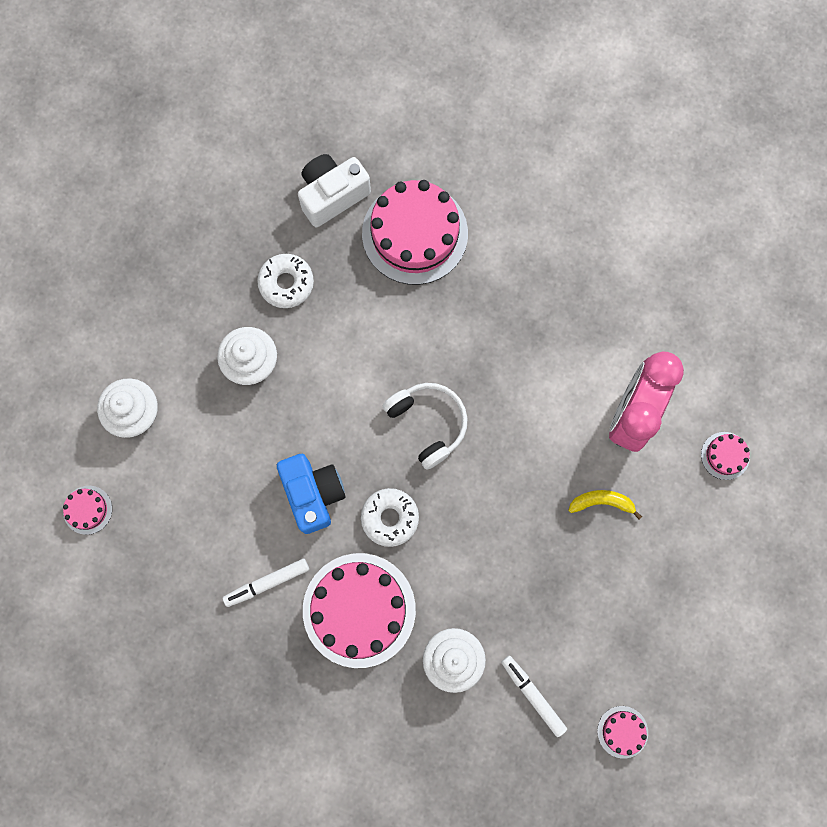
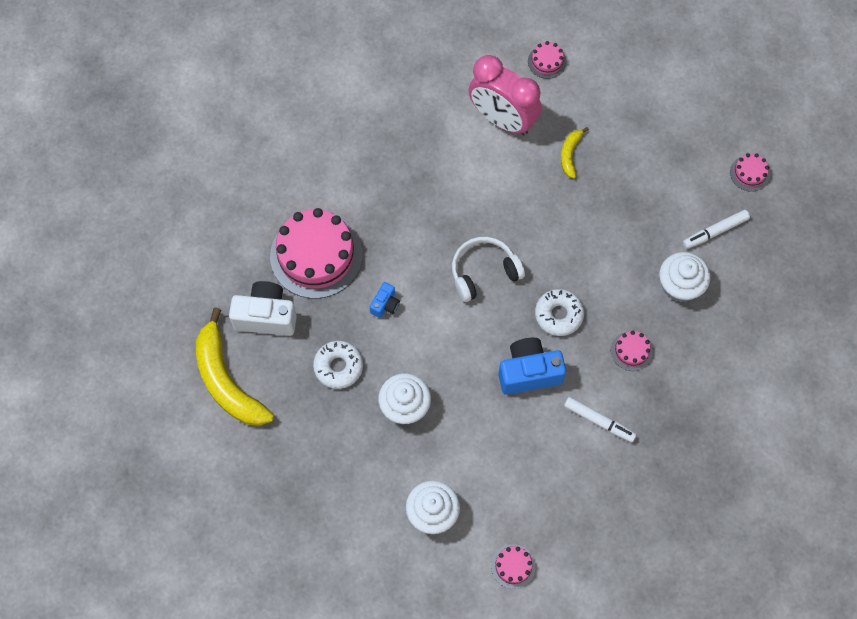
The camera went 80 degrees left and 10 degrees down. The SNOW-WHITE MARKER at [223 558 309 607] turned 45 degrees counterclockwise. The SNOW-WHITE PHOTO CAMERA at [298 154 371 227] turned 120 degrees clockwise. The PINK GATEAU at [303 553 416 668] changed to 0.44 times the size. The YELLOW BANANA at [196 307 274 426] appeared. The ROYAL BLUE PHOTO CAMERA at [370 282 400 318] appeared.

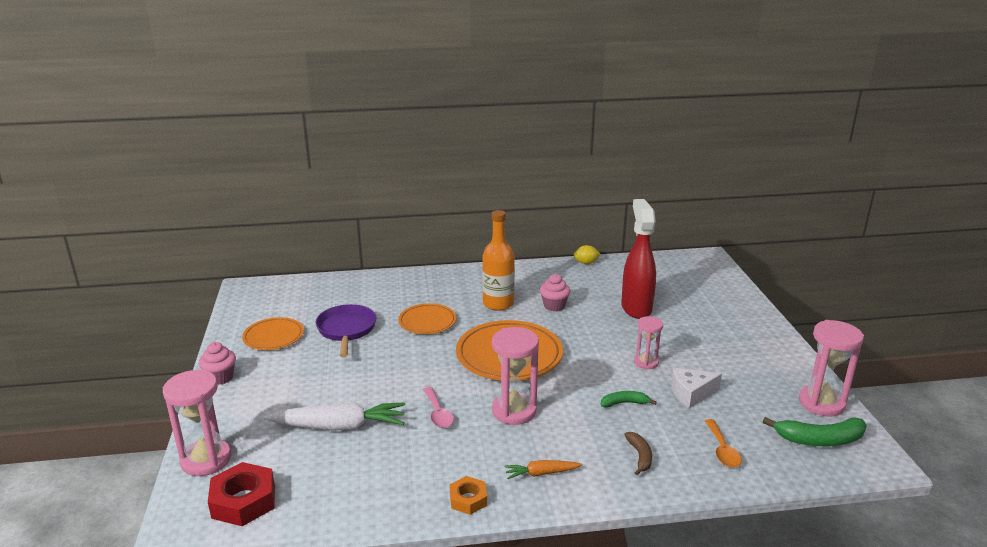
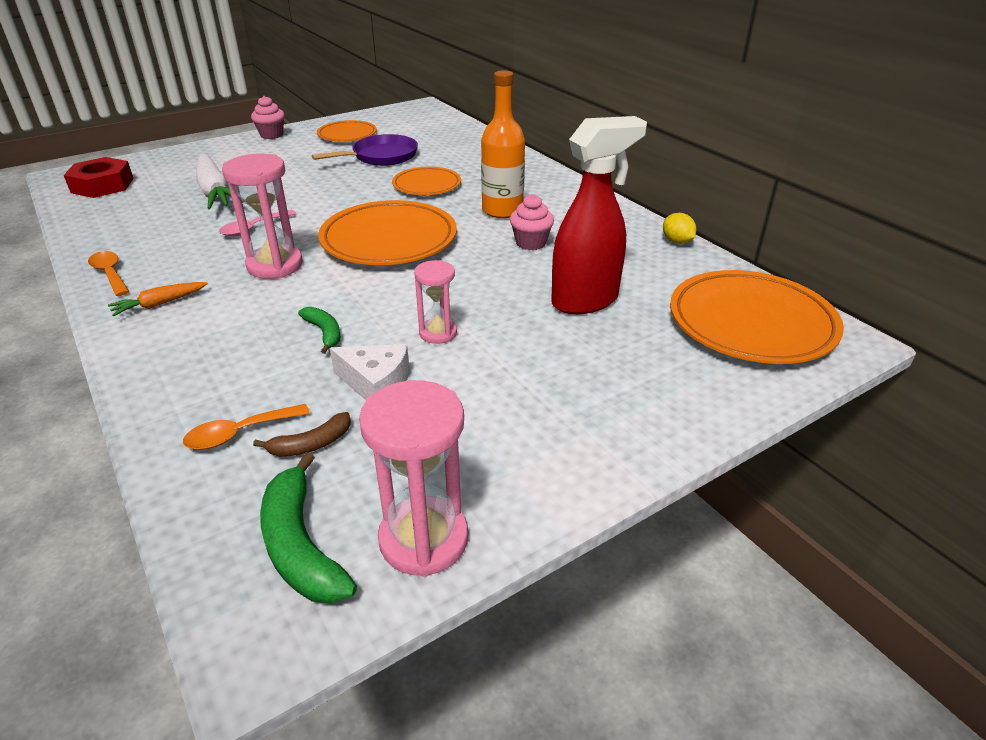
The camera went 65 degrees right and 10 degrees up. The PINK SAND TIMER at [163 370 231 476] disappeared. The ORANGE NUT at [450 476 487 515] was replaced by the ORANGE TEASPOON at [88 251 129 296]. The ORANGE CARROT at [504 460 582 479] turned 90 degrees counterclockwise. The RUSSET BANANA moved from [624 432 652 475] to [253 412 351 457]. The SNOW-WHITE PIECE OF CHEESE at [671 367 722 409] turned 150 degrees clockwise. The ORANGE DINNER PLATE at [670 270 844 364] appeared.

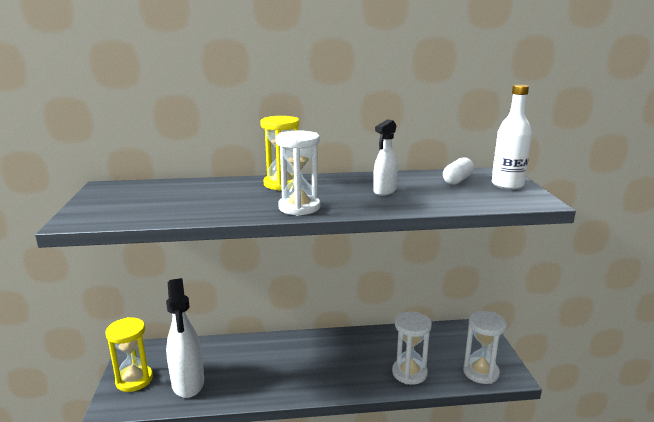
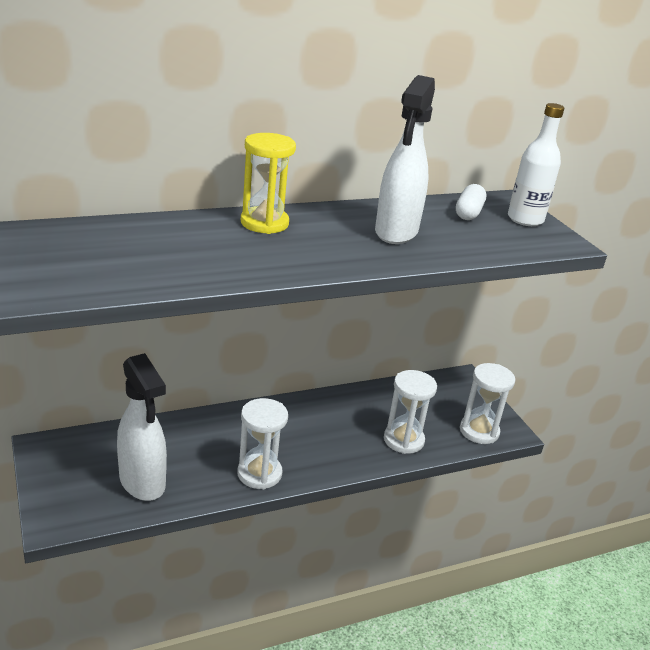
The camera went 20 degrees left and 10 degrees up. The YELLOW SAND TIMER at [106 317 153 392] disappeared. The SNOW-WHITE SAND TIMER moved from [276 131 320 216] to [237 398 288 489]. The SNOW-WHITE SPRAYER at [373 119 398 196] changed to 1.74 times the size.

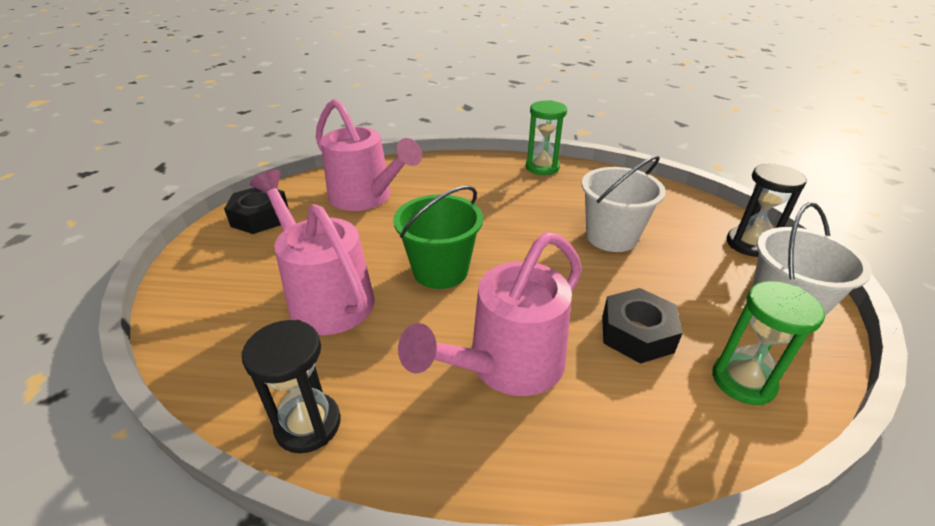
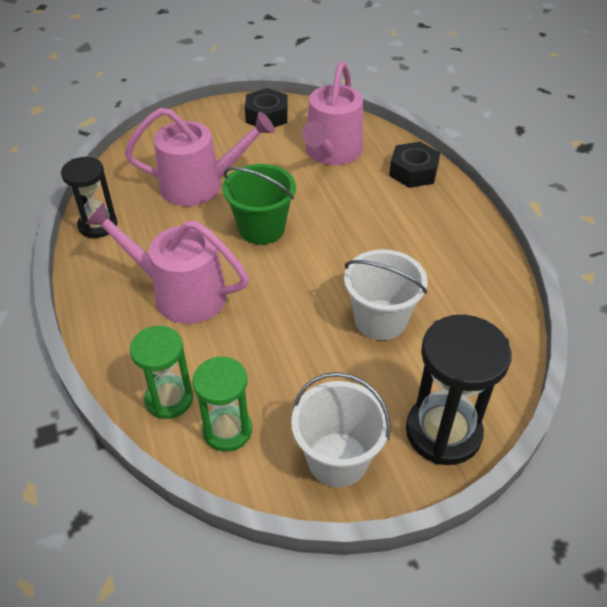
The camera went 65 degrees right and 10 degrees up. The PINK SPRINKLING CAN at [250 170 374 335] turned 60 degrees clockwise. The EMERALD SAND TIMER moved from [526 100 567 175] to [130 326 193 419]. The BLACK NUT moved from [602 288 683 364] to [389 142 440 188]. The BLACK SAND TIMER at [727 164 807 257] changed to 1.53 times the size.

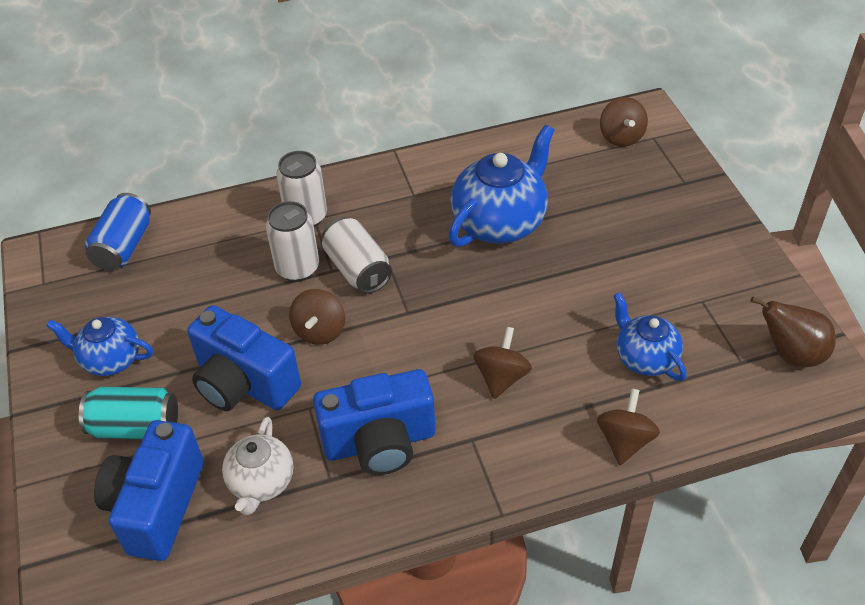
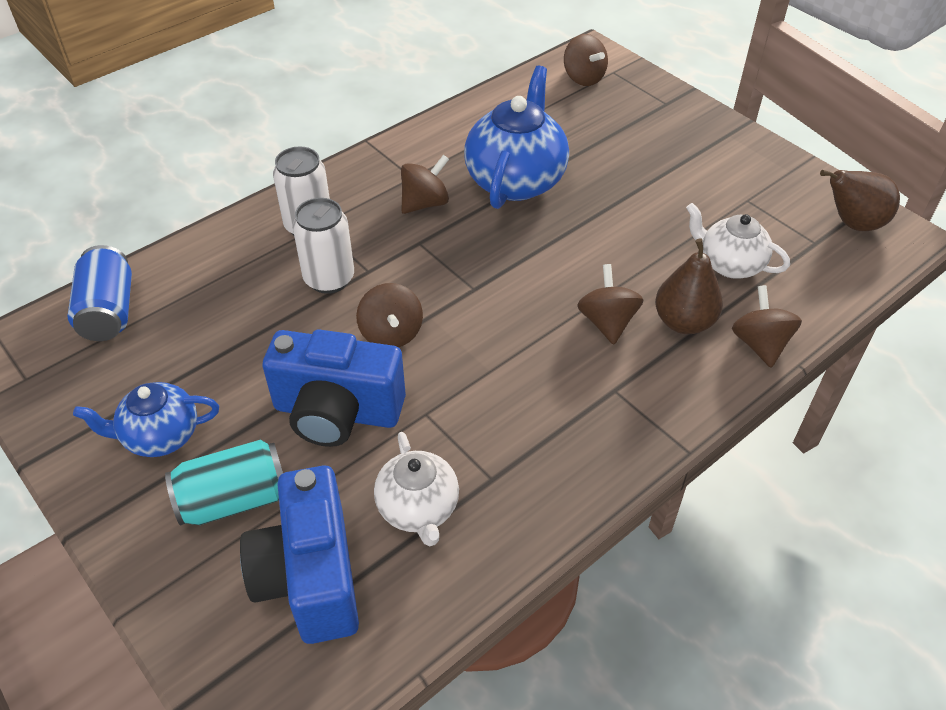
The camera went 25 degrees left and 0 degrees up. The ROYAL BLUE PHOTO CAMERA at [313 369 435 475] disappeared. The SNOW-WHITE CAN at [322 217 392 293] disappeared. The ROYAL BLUE TEA POT at [613 292 686 381] became the SNOW-WHITE TEA POT at [686 203 790 278]. The RUSSET WHIRLIGIG at [401 155 449 214] appeared. The RUSSET PEAR FRUIT at [655 238 723 334] appeared.

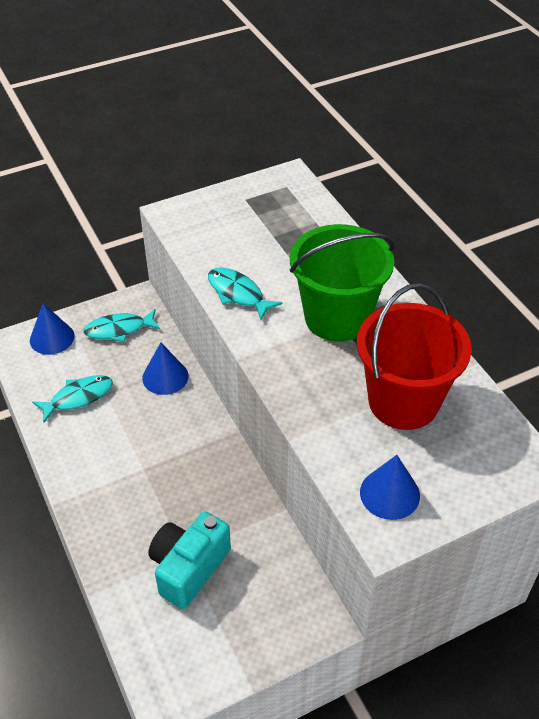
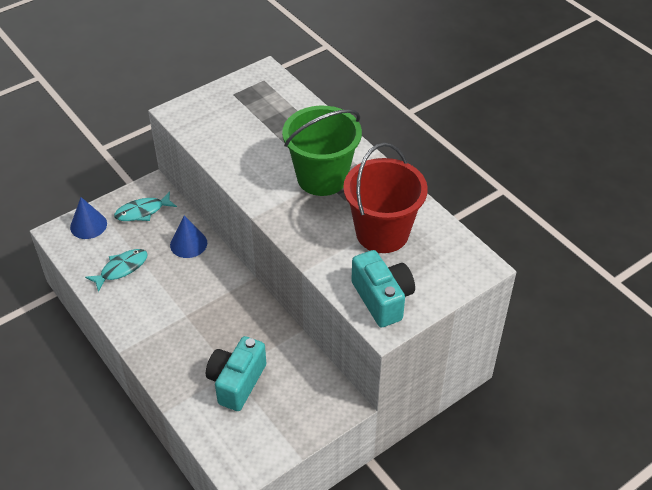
The camera went 10 degrees left and 0 degrees up. The TURQUOISE FISH FIGURE at [208 267 282 320] disappeared. The ROYAL BLUE CONE at [360 455 420 520] was replaced by the TURQUOISE PHOTO CAMERA at [352 250 415 327].

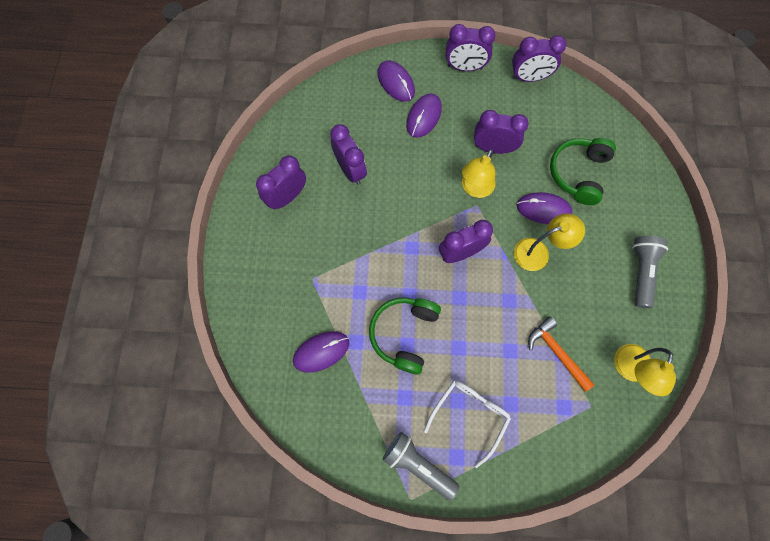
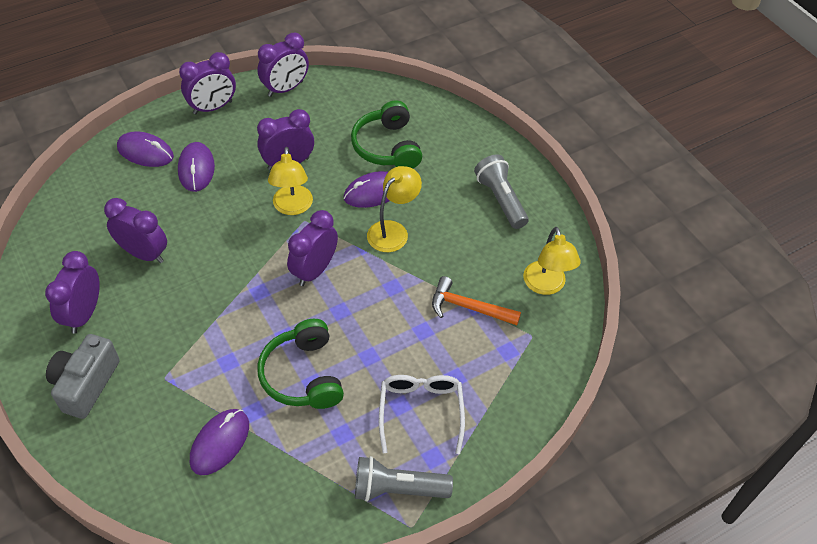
The camera went 35 degrees left and 20 degrees down. The GRAY PHOTO CAMERA at [46 334 120 419] appeared.

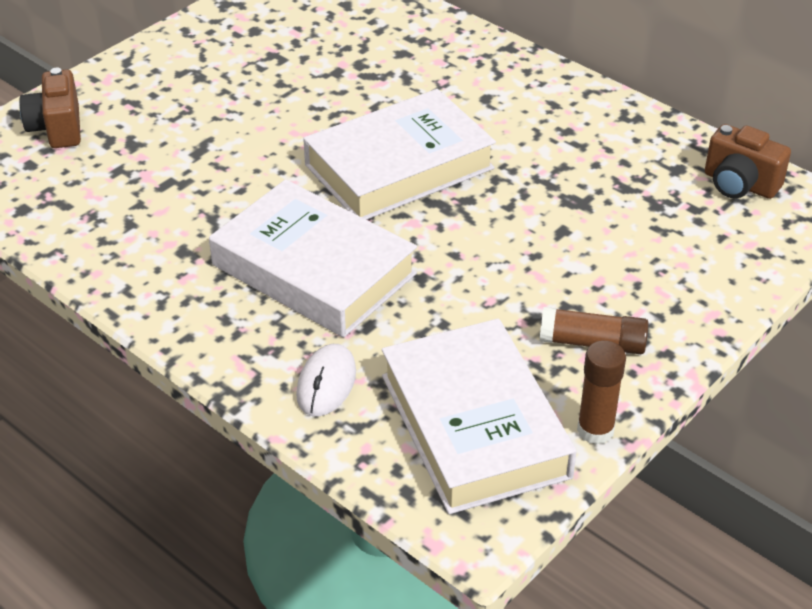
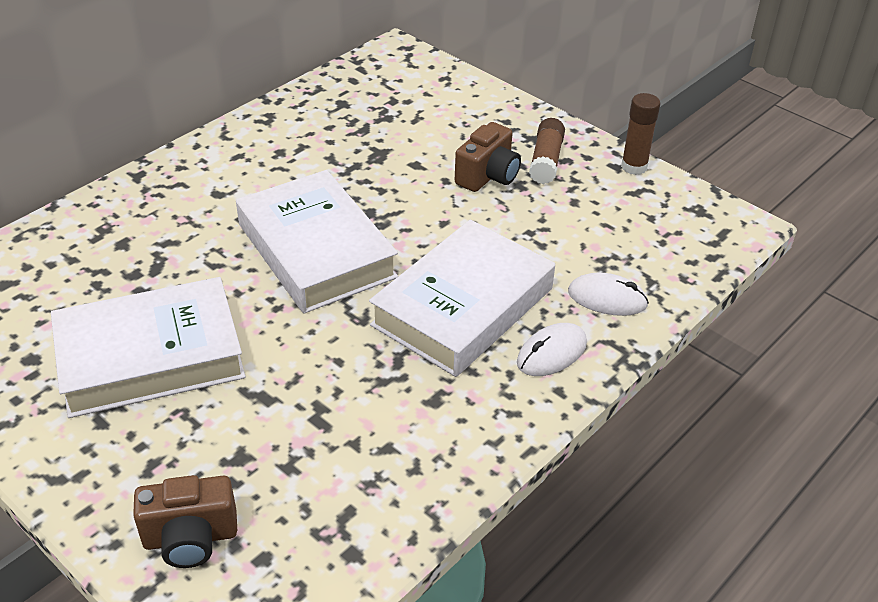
The camera went 90 degrees left and 0 degrees up. The SNOW-WHITE HARDCOVER moved from [382 319 577 514] to [51 277 246 418]. The RUSSET PHOTO CAMERA moved from [705 124 791 199] to [455 122 521 192]. The SNOW-WHITE MOUSE at [517 323 587 376] appeared.

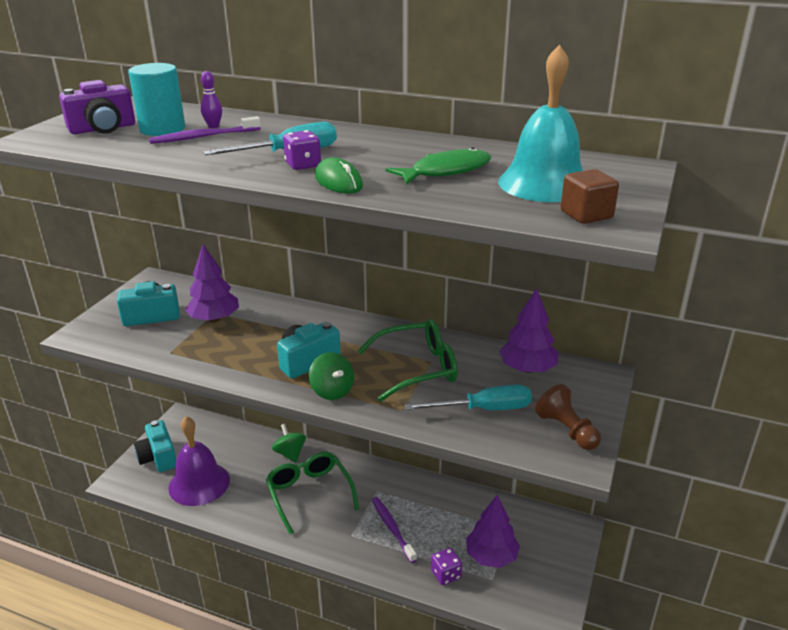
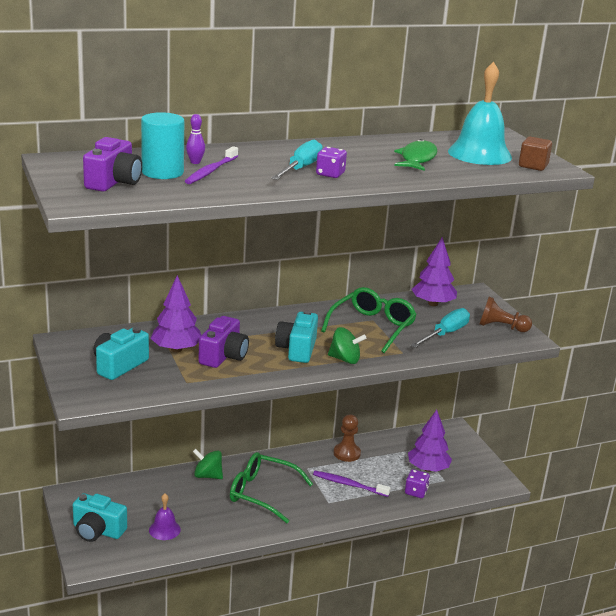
The camera went 45 degrees left and 5 degrees down. The VIOLET BELL at [168 416 230 506] changed to 0.51 times the size. The EMERALD MOUSE at [315 157 363 194] disappeared. The VIOLET PHOTO CAMERA at [198 316 249 368] appeared. The RUSSET GAME PAWN at [334 415 361 462] appeared.

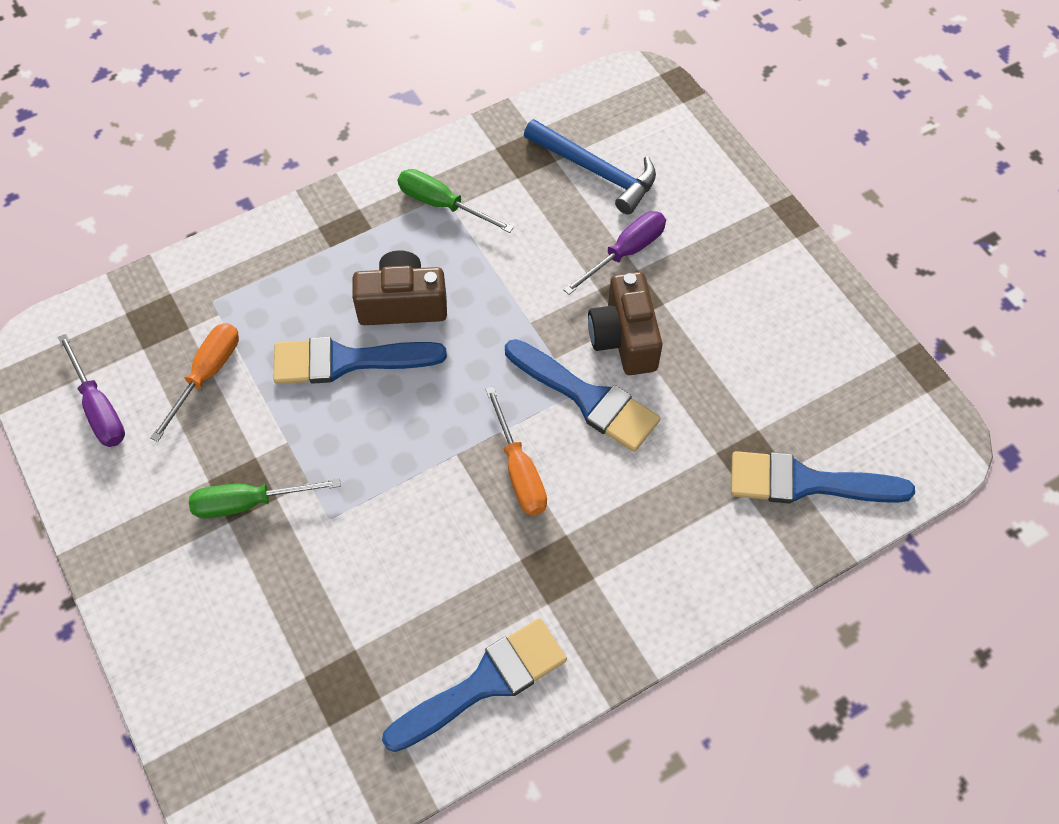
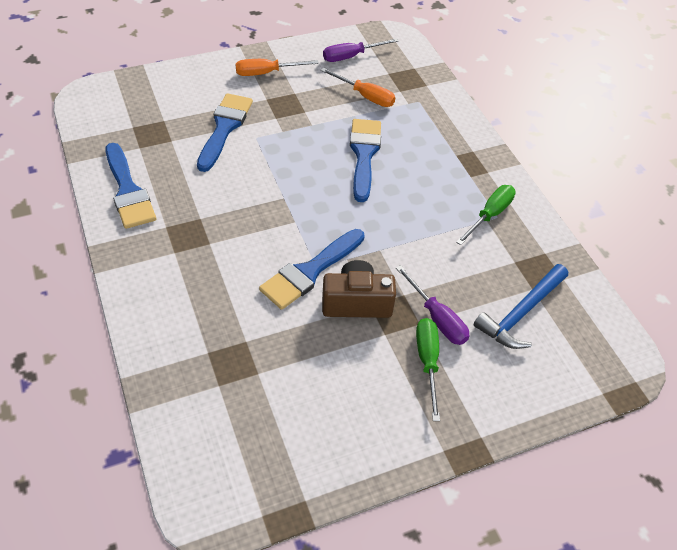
The camera went 95 degrees right and 10 degrees down. The EMERALD FLAT SCREWDRIVER moved from [189 478 341 518] to [416 318 440 421]. The RUSSET PHOTO CAMERA at [352 251 447 325] disappeared. The ORANGE FLAT SCREWDRIVER moved from [485 386 547 515] to [235 59 319 76]. The ROYAL BLUE PAINT BRUSH moved from [731 451 915 504] to [197 93 253 172].

